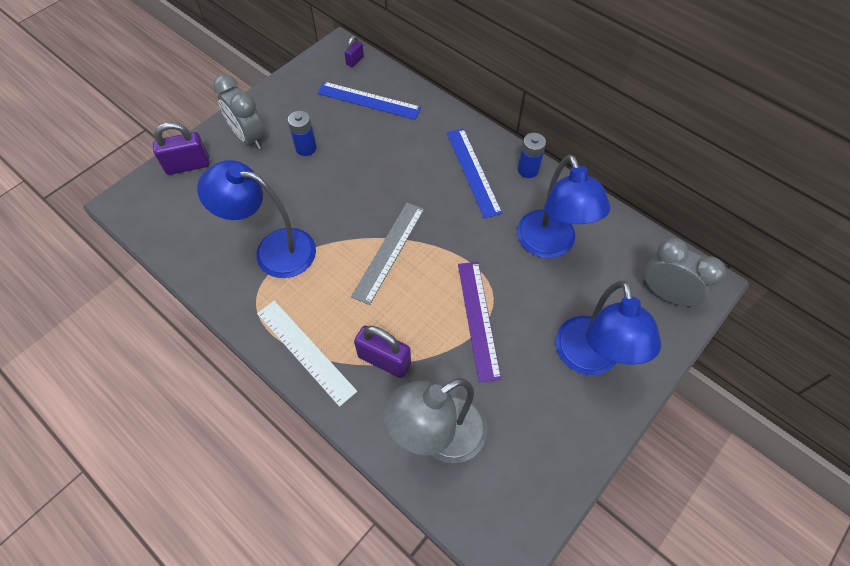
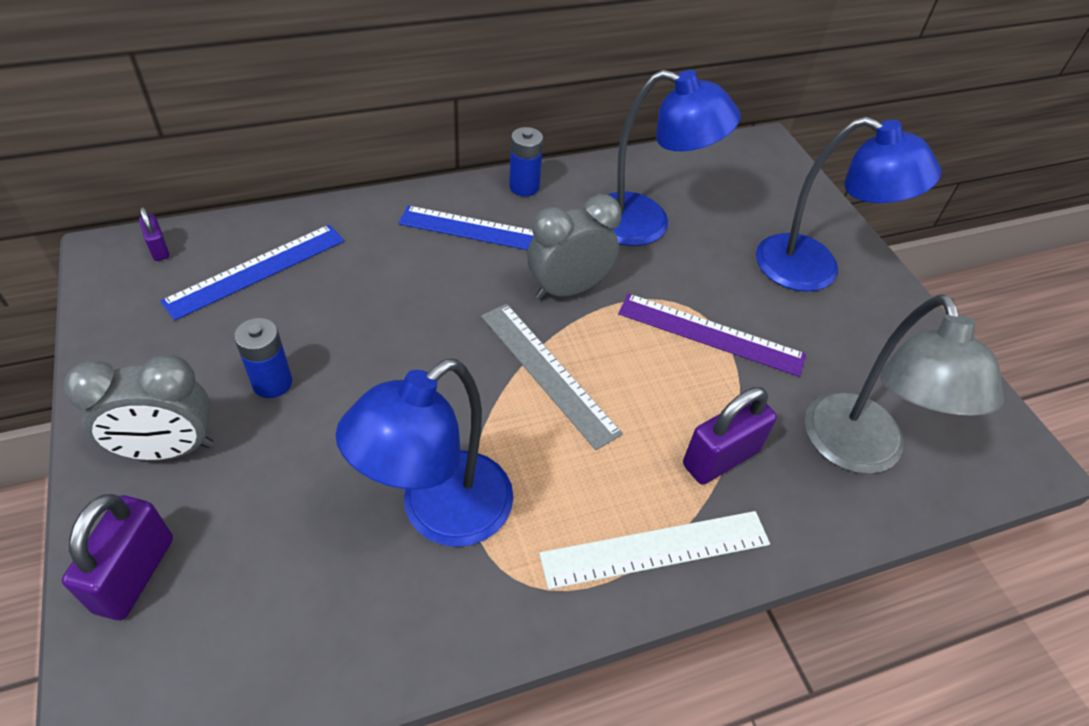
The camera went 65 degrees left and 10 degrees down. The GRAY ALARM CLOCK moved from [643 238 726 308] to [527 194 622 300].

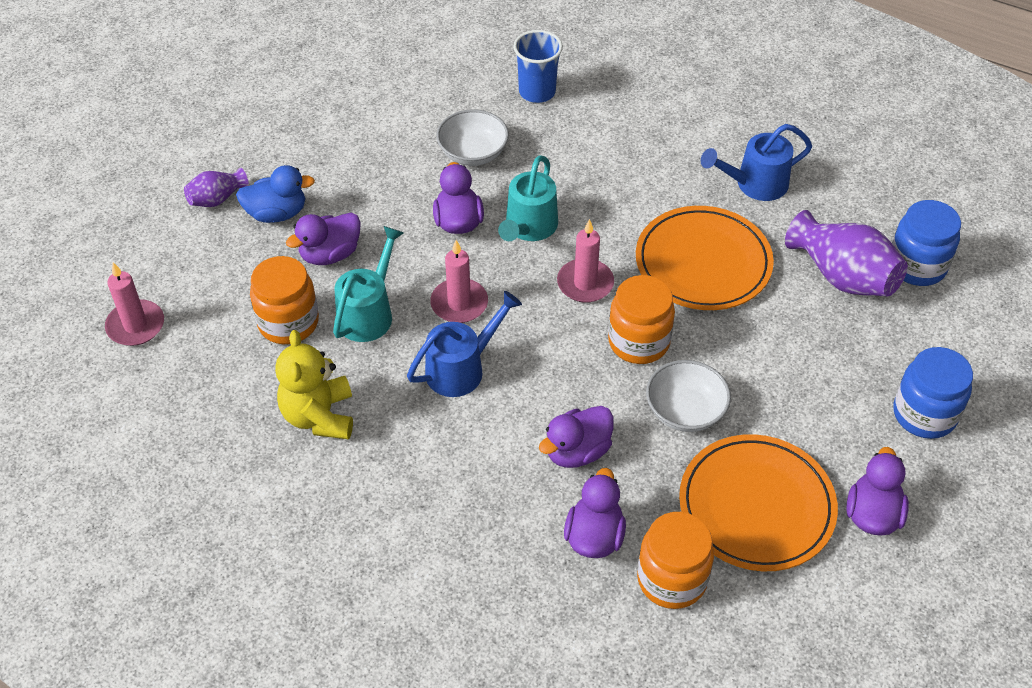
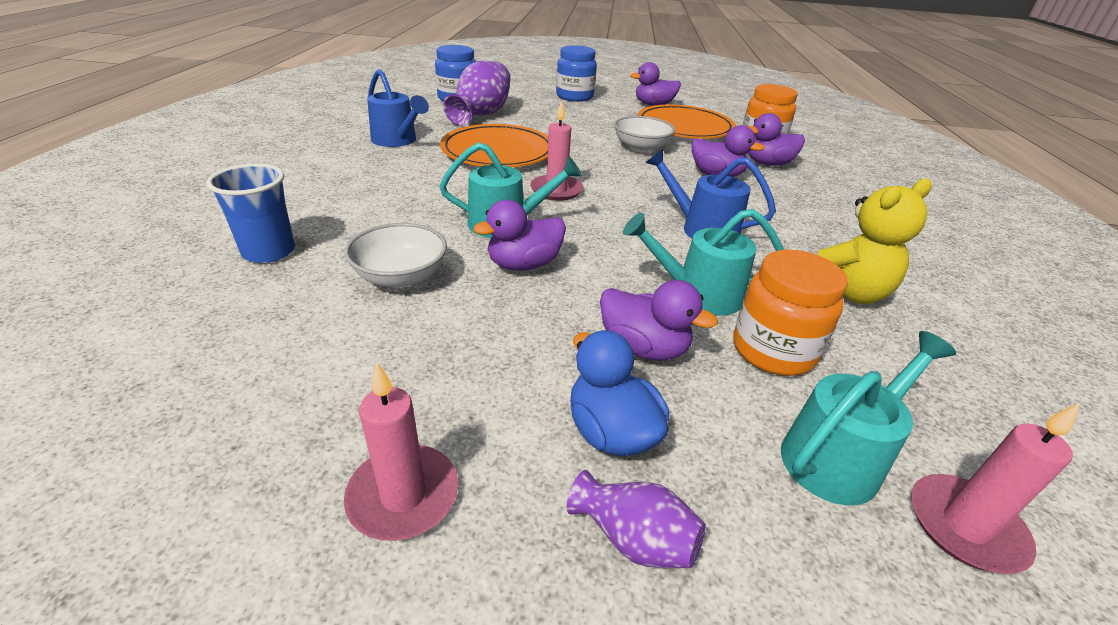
The camera went 115 degrees left and 15 degrees down. The PINK PILLAR CANDLE moved from [430 240 488 323] to [344 363 459 541]. The ORANGE PRESERVE JAR at [608 275 675 364] disappeared. The TURQUOISE SPRINKLING CAN at [781 331 956 505] appeared.

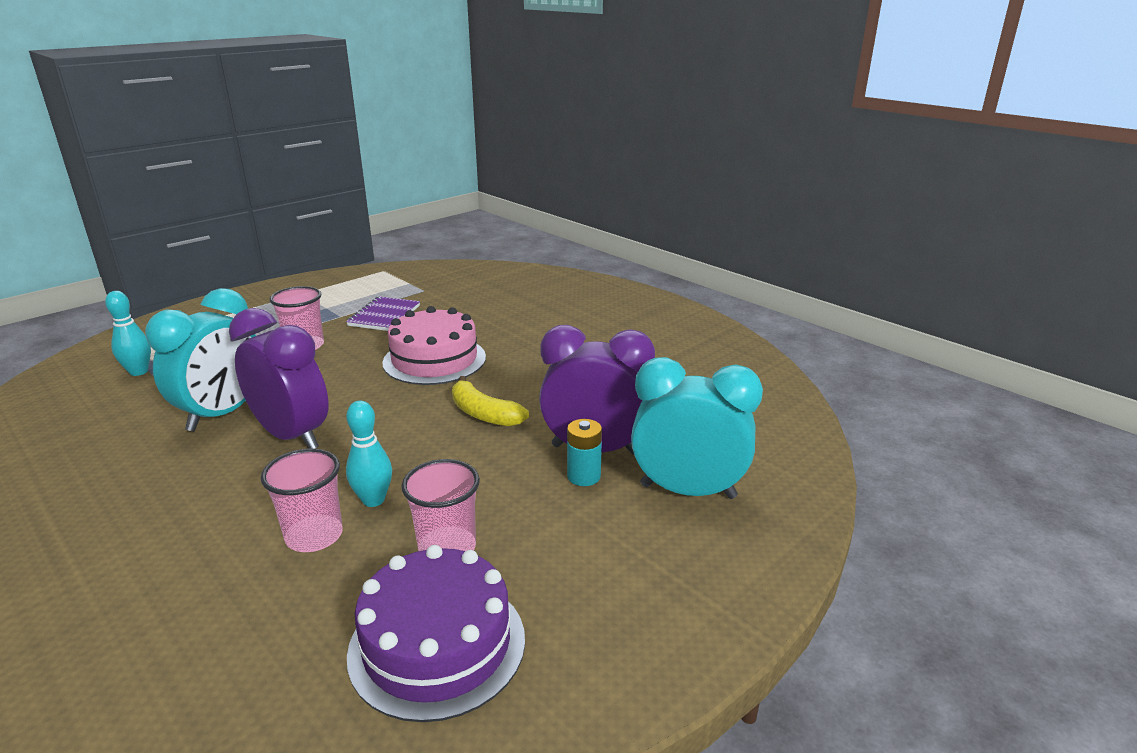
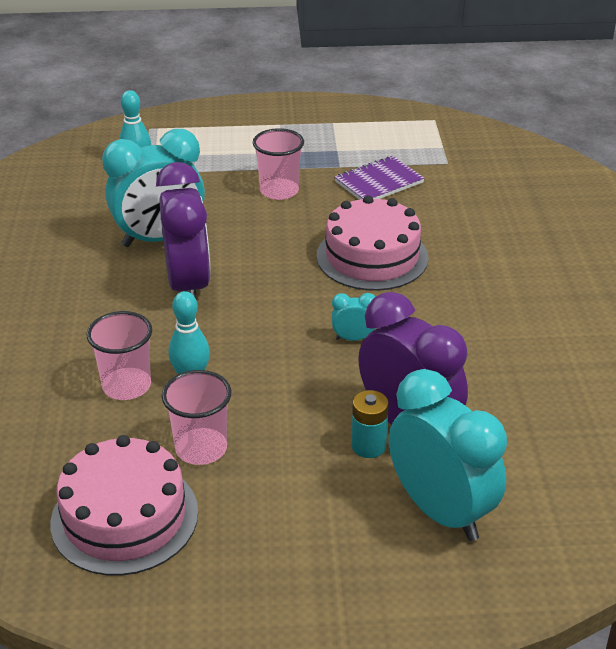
The camera went 40 degrees right and 10 degrees up. The VIOLET GATEAU at [347 545 525 722] became the PINK GATEAU at [50 435 198 576]. The YELLOW BANANA at [452 376 529 427] was replaced by the TURQUOISE ALARM CLOCK at [332 293 375 341].

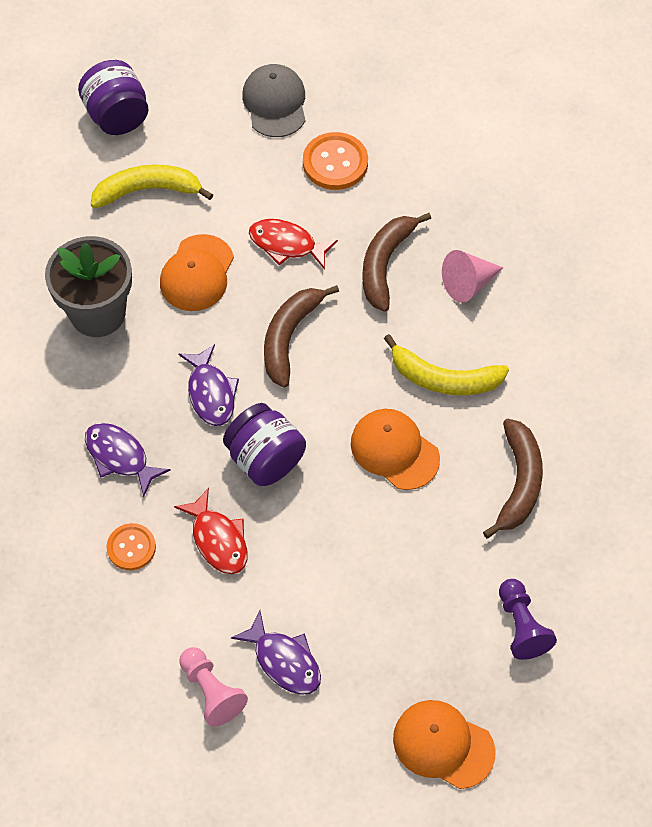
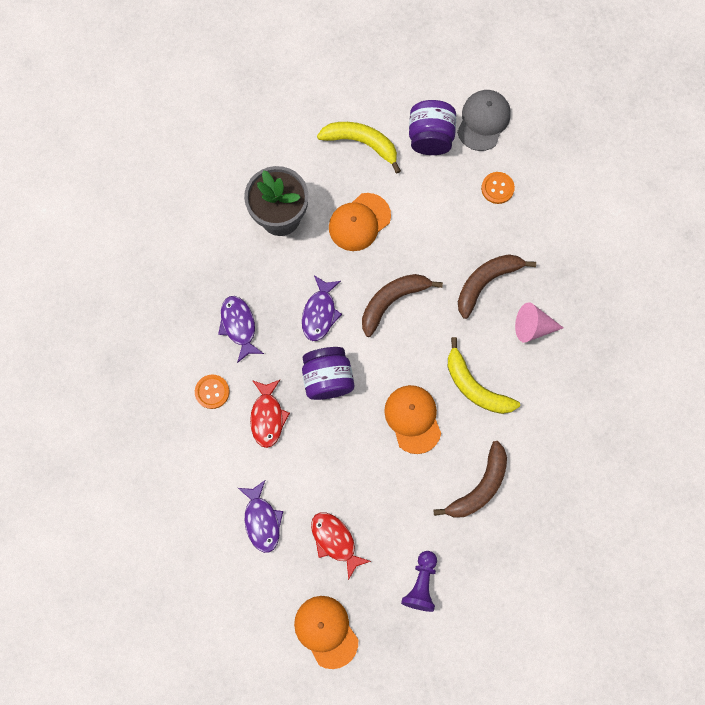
The camera went 30 degrees right and 15 degrees up. The VIOLET PRESERVE JAR moved from [78 60 148 135] to [409 100 456 155]. The PINK GAME PAWN at [179 647 248 726] disappeared. The CRIMSON FISH FIGURE moved from [249 219 338 270] to [311 512 371 580]. The ORANGE SEWING BUTTON at [303 132 368 190] changed to 0.66 times the size.

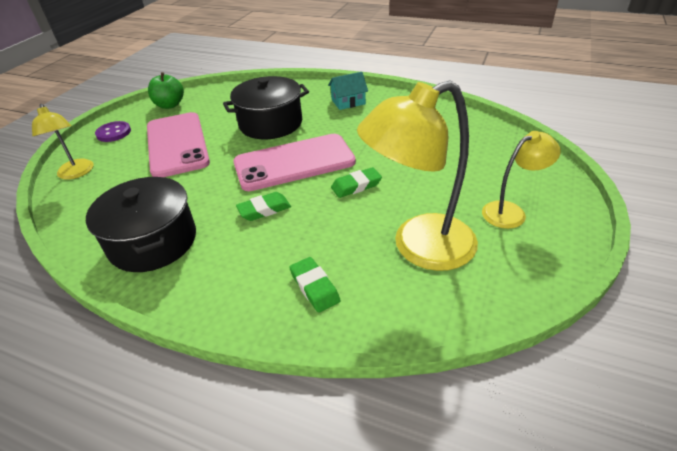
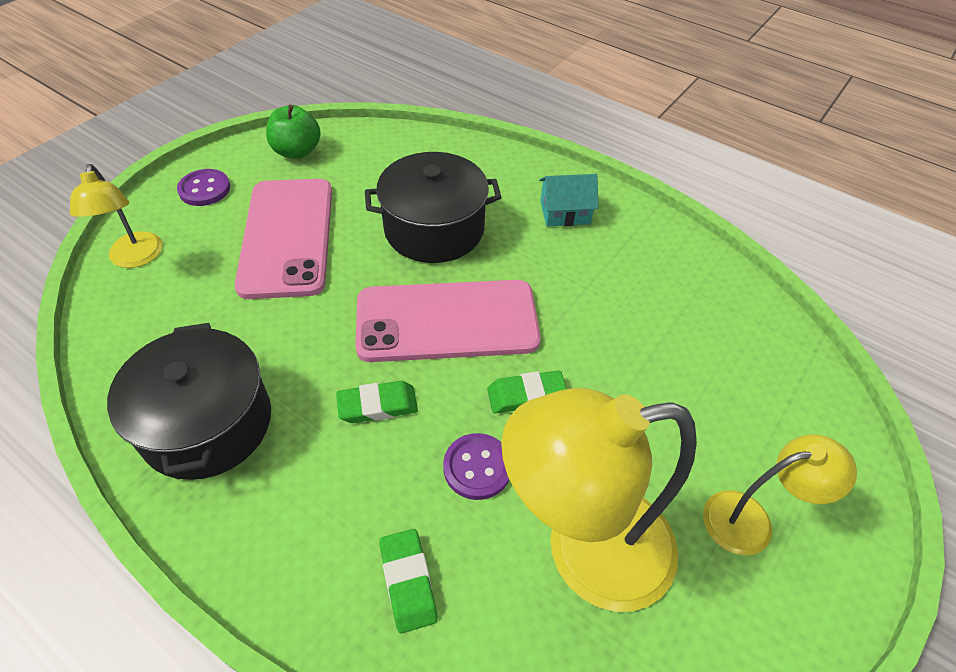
The camera went 10 degrees right and 10 degrees up. The VIOLET SEWING BUTTON at [443 433 509 500] appeared.

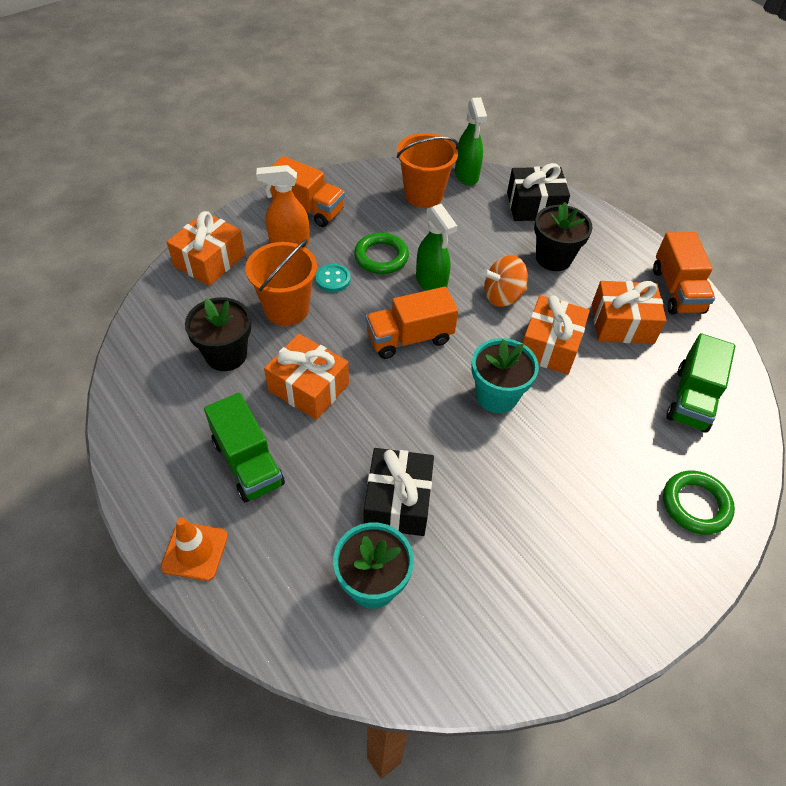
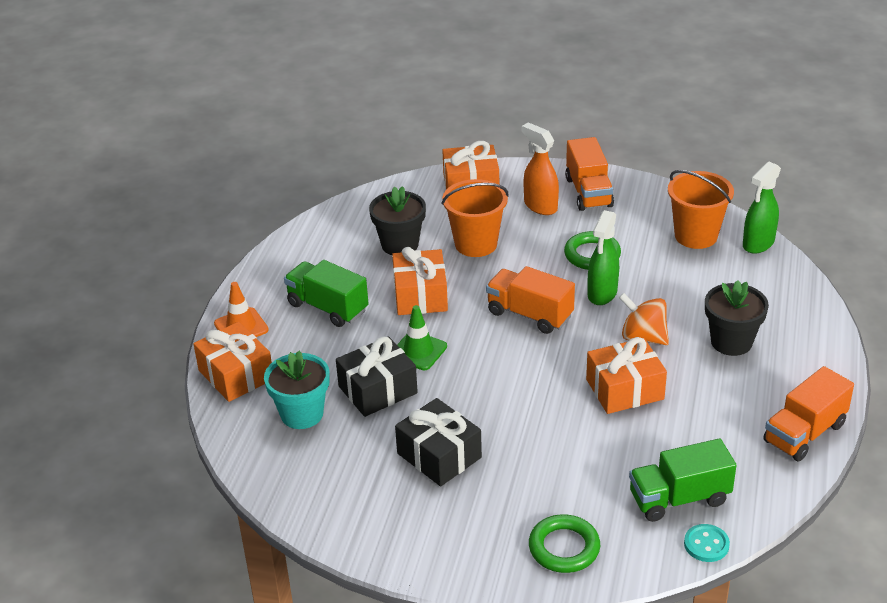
The camera went 55 degrees right and 15 degrees down. The EMERALD TOY TRUCK at [204 393 285 502] turned 105 degrees clockwise. The TURQUOISE SEWING BUTTON moved from [315 264 351 292] to [684 524 730 562]. The TURQUOISE POTTED PLANT at [472 338 539 413] disappeared. The BLACK PRESENT moved from [507 163 570 221] to [395 398 482 486]. The ORANGE PRESENT moved from [592 281 666 344] to [193 322 272 402]. The EMERALD TRAFFIC CONE at [397 305 447 370] appeared.

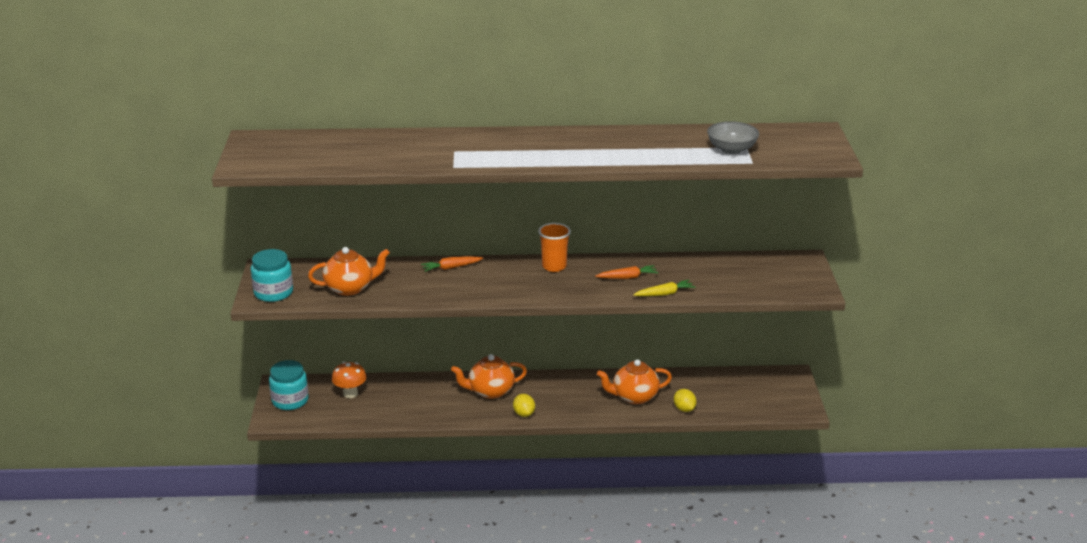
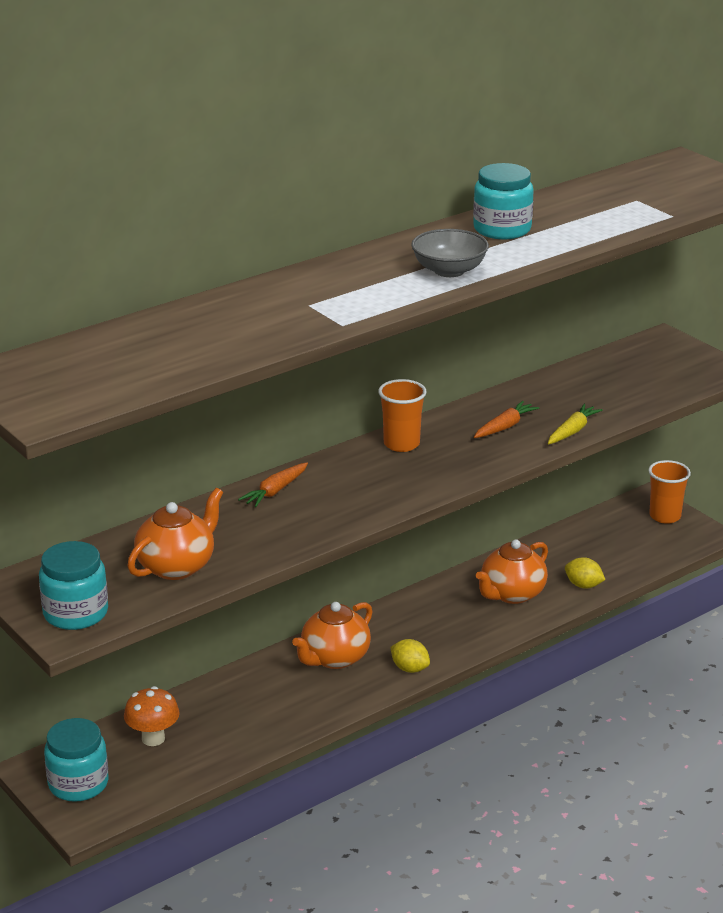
The camera went 35 degrees left and 0 degrees up. The GRAY DEEP DISH moved from [707 121 759 154] to [411 229 489 277]. The TURQUOISE PRESERVE JAR at [473 163 534 239] appeared. The ORANGE CUP at [648 460 691 524] appeared.

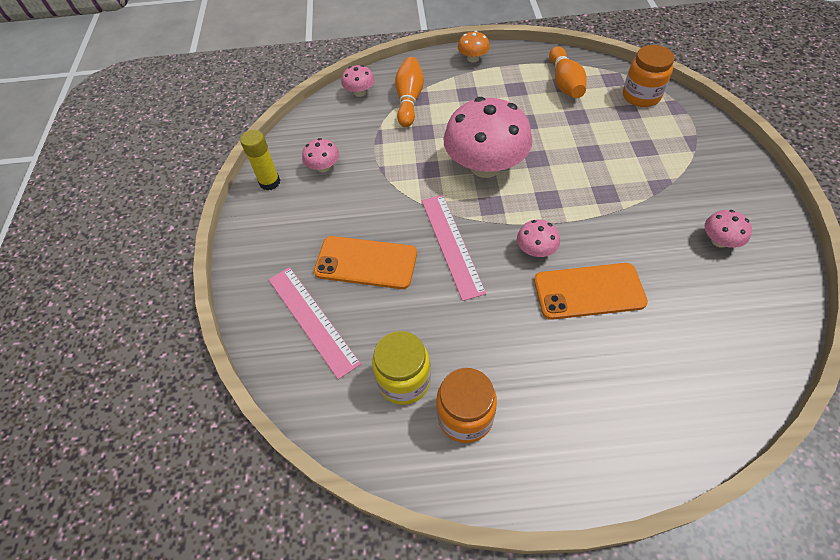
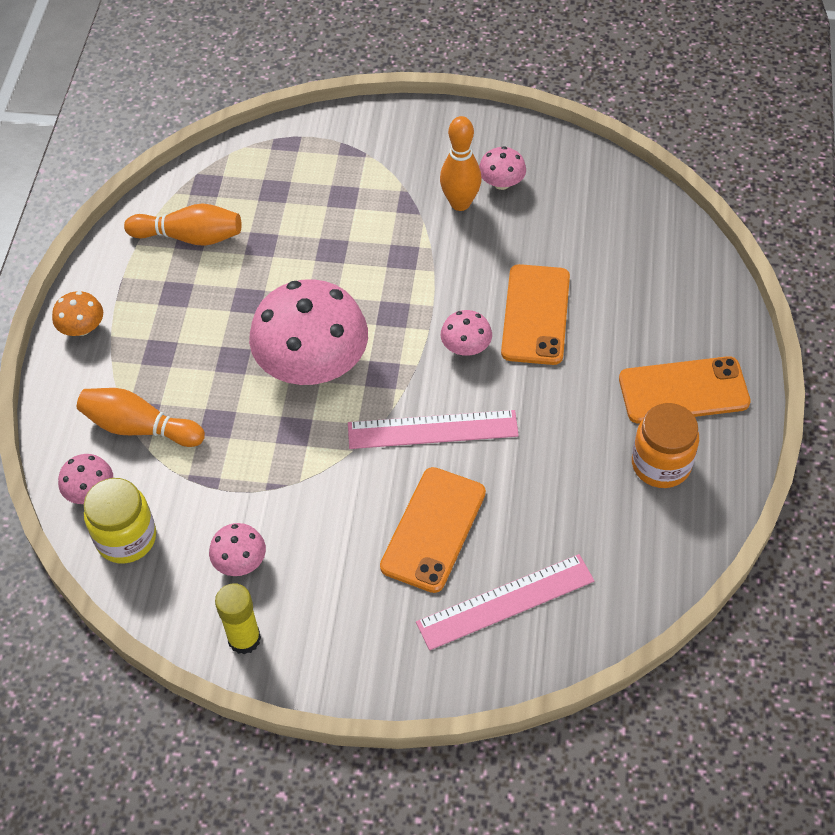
The camera went 80 degrees left and 0 degrees up. The YELLOW PRESERVE JAR moved from [372 331 431 405] to [84 478 156 564]. The ORANGE PRESERVE JAR at [623 45 675 107] disappeared. The ORANGE SKITTLE at [440 116 481 211] appeared. The ORANGE MOBILE PHONE at [619 356 751 423] appeared.

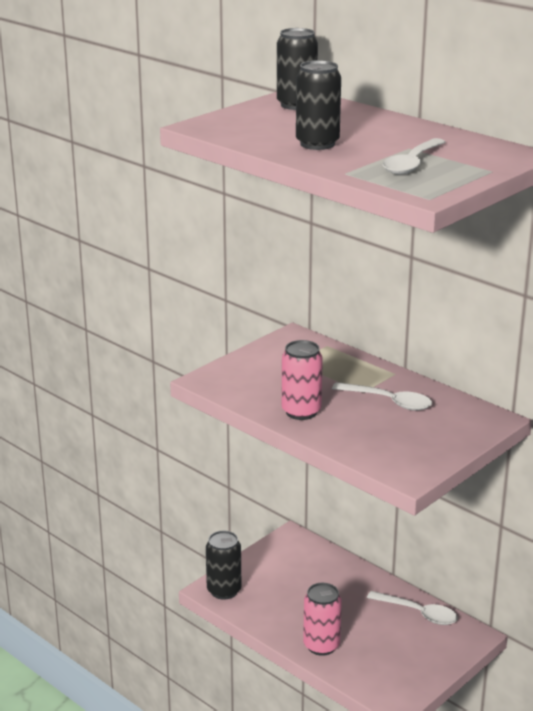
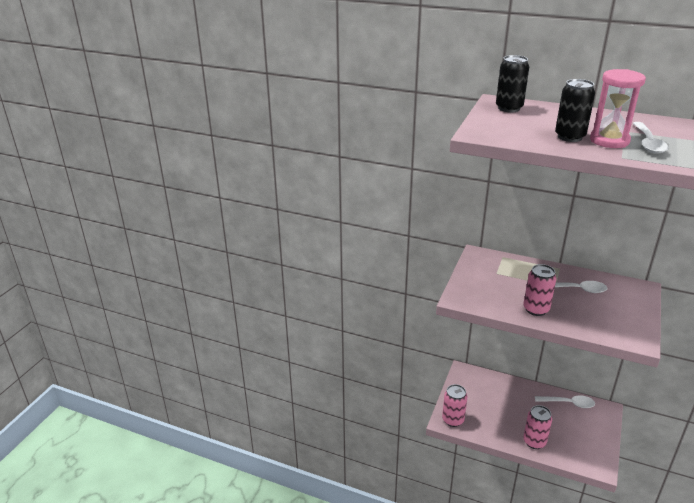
The camera went 20 degrees left and 5 degrees up. The BLACK CAN at [206 531 241 600] became the PINK CAN at [442 384 467 427]. The PINK SAND TIMER at [590 69 646 148] appeared.

